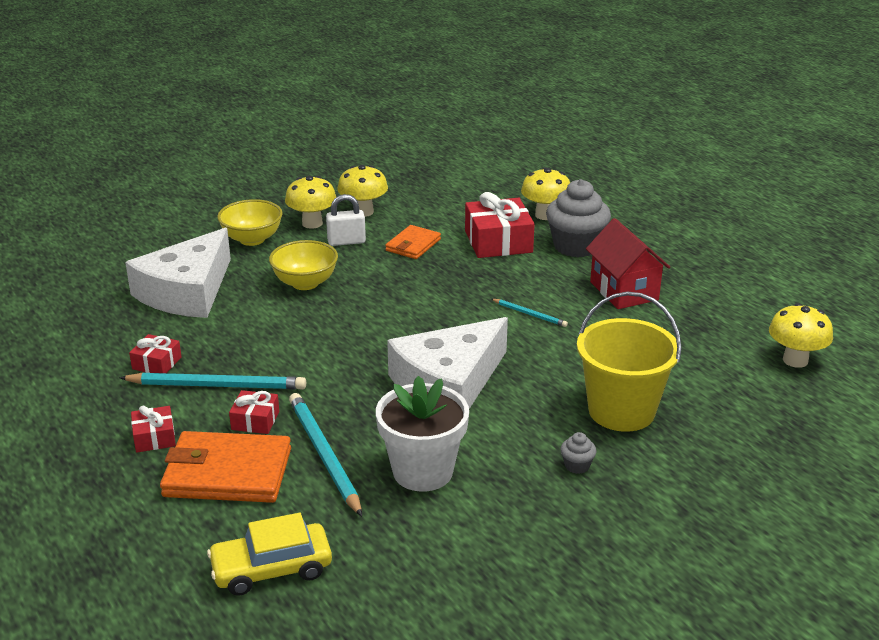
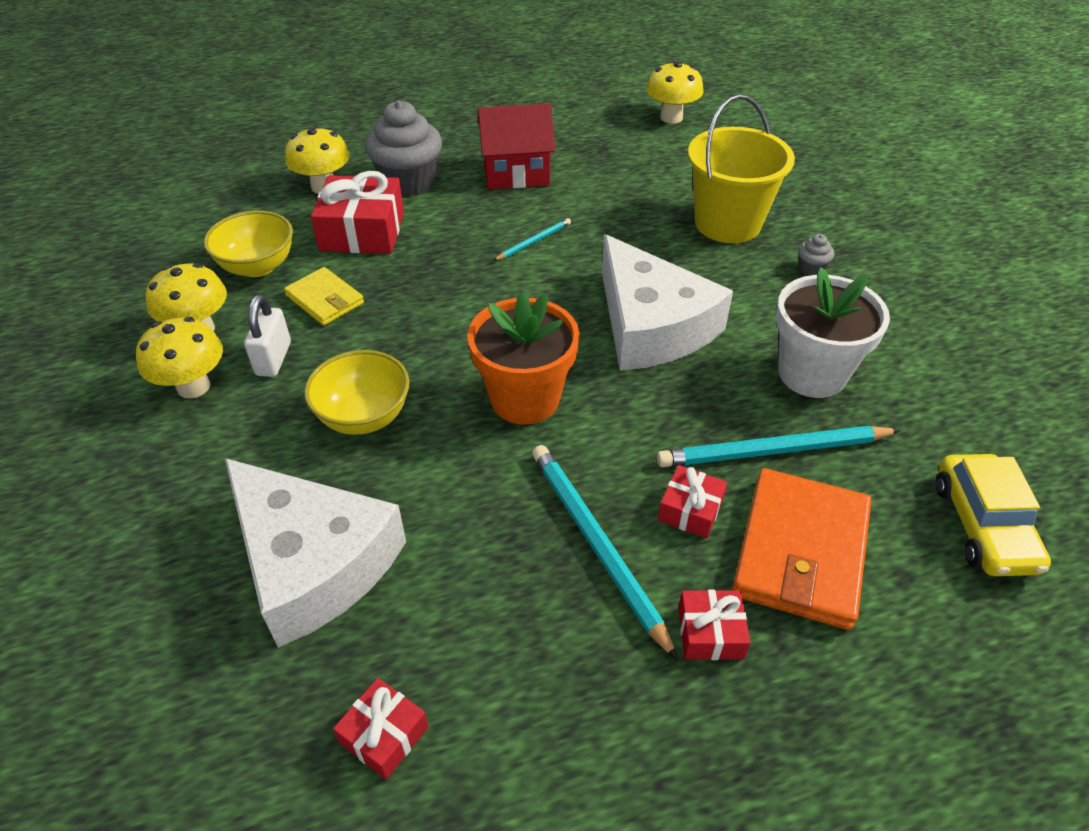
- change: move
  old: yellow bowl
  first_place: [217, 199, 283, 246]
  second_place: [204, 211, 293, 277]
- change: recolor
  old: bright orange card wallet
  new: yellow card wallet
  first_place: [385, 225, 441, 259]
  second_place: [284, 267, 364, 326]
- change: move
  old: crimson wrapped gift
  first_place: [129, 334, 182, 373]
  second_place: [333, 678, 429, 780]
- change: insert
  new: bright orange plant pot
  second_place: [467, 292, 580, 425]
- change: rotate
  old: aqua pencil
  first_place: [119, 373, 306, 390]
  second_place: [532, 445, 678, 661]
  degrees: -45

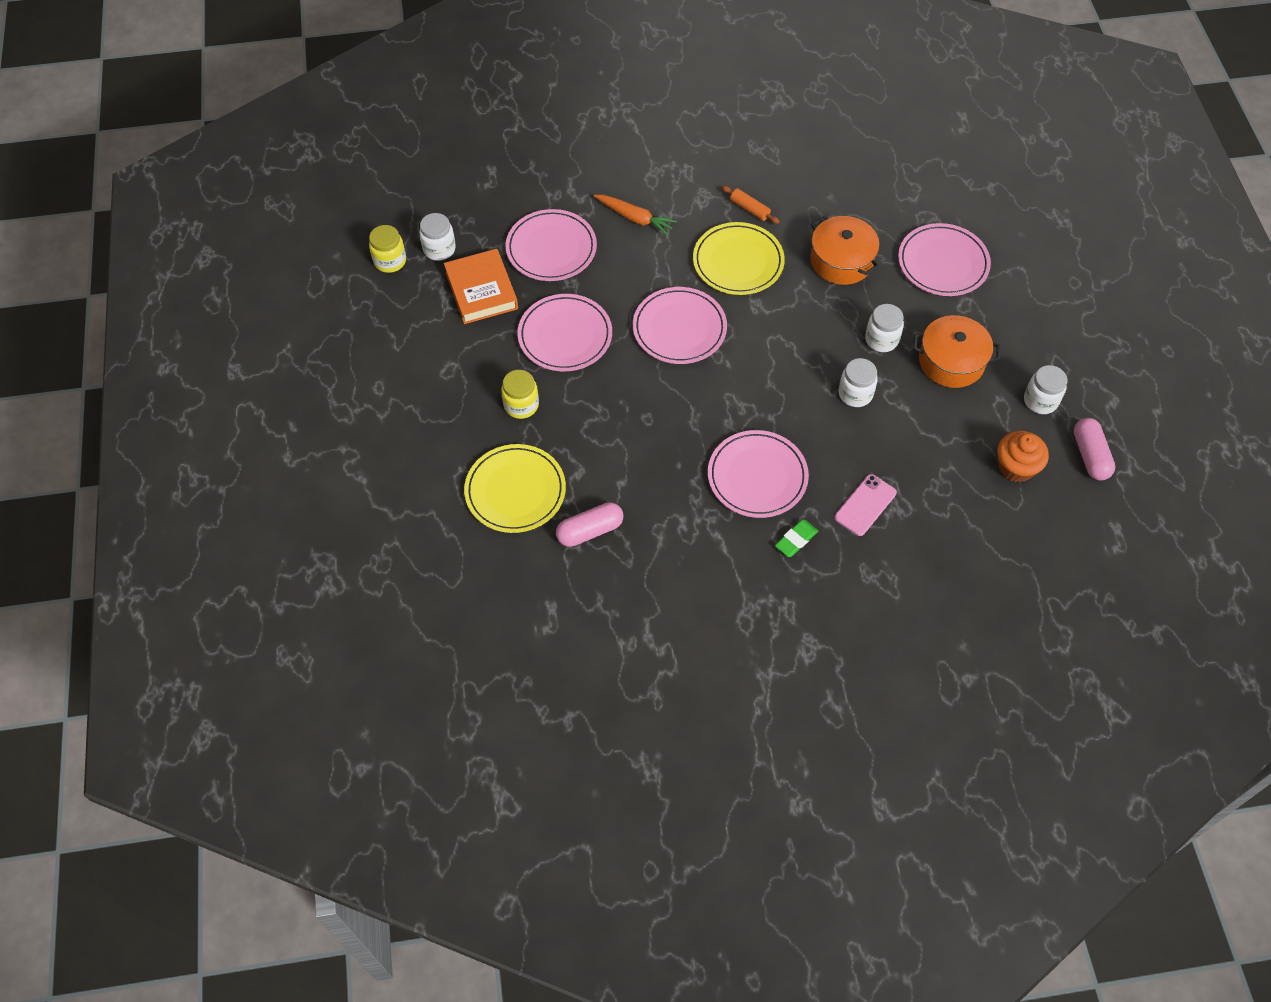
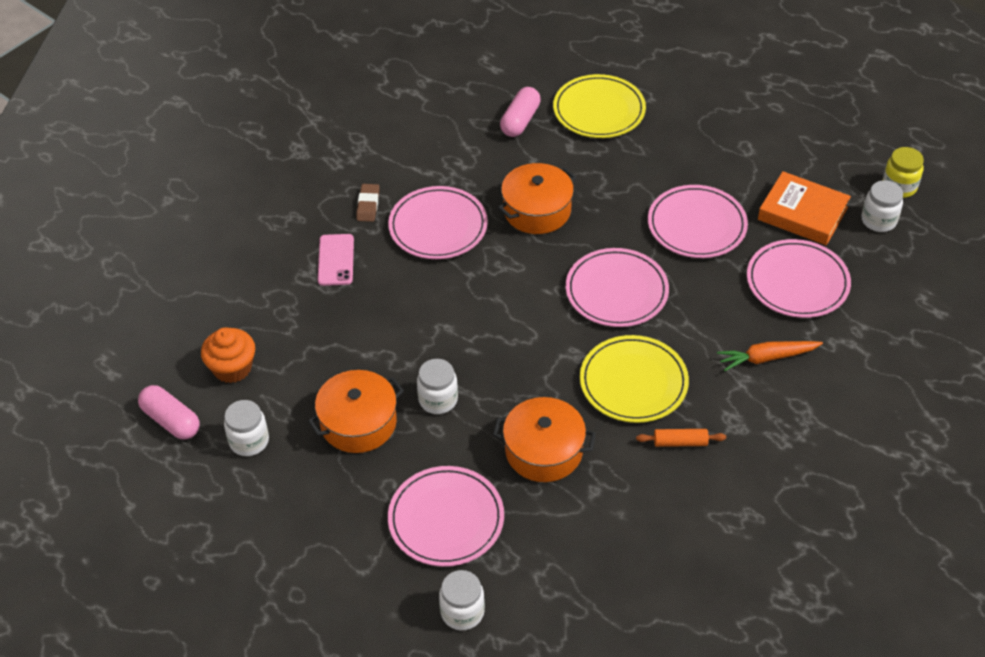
- change: recolor
  old: leaf-green pencil eraser
  new: dark brown pencil eraser
  first_place: [775, 520, 818, 557]
  second_place: [356, 184, 379, 222]
- change: move
  old: pure white preserve jar
  first_place: [838, 358, 878, 407]
  second_place: [439, 570, 485, 630]
- change: insert
  new: bright orange cooking pot
  second_place: [498, 163, 576, 234]
- change: delete
  old: yellow preserve jar
  first_place: [501, 370, 539, 419]

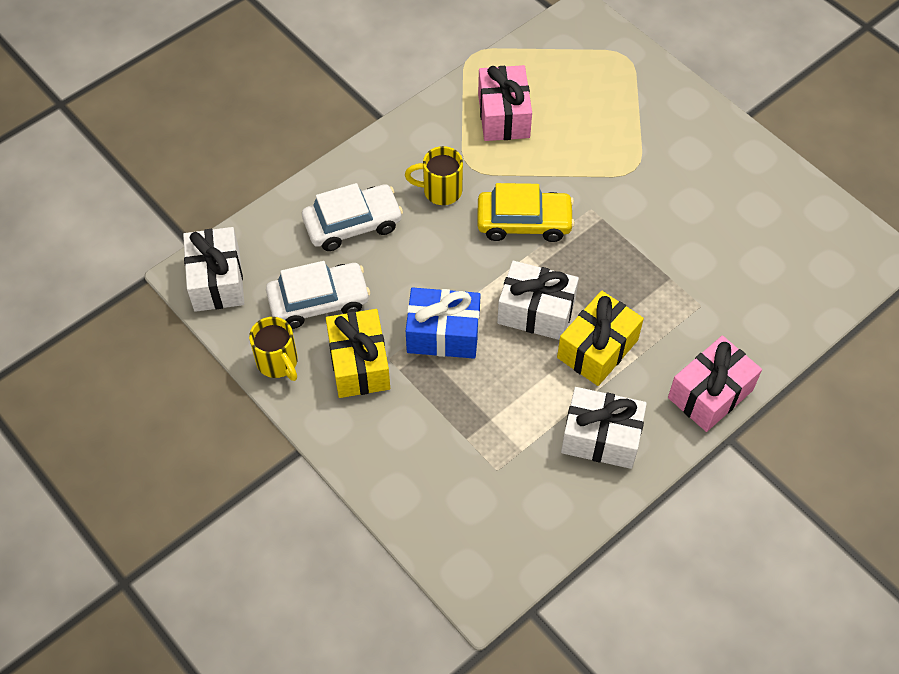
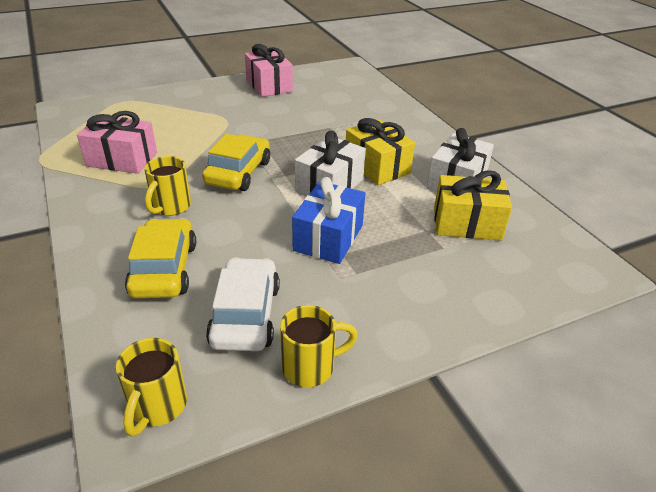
- change: replace
  old: pure white wrapped gift
  new: yellow mug
  first_place: [183, 227, 244, 312]
  second_place: [116, 338, 187, 437]
- change: recolor
  old: pure white automobile
  new: yellow automobile
  first_place: [302, 183, 403, 251]
  second_place: [125, 218, 196, 299]
- change: move
  old: rosy wrapped gift
  first_place: [668, 336, 762, 432]
  second_place: [245, 44, 293, 97]
- change: move
  old: yellow wrapped gift
  first_place: [326, 309, 390, 398]
  second_place: [434, 170, 512, 240]

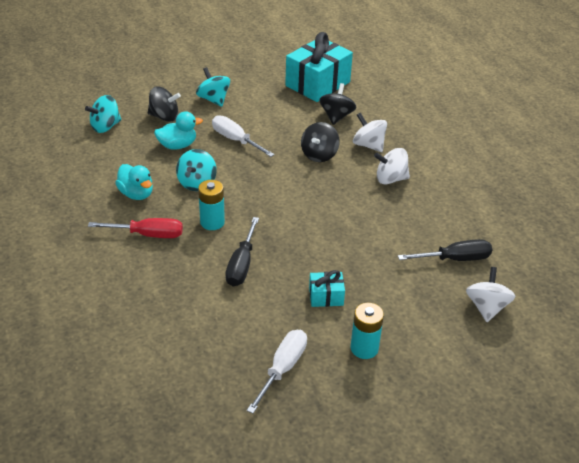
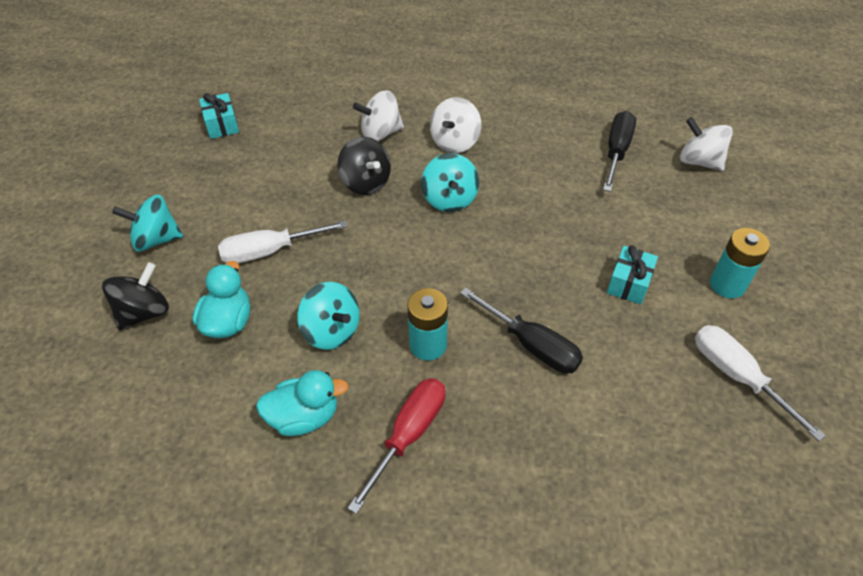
- change: resize
  old: aqua wrapped gift
  first_place: [285, 32, 353, 102]
  second_place: [199, 93, 239, 139]
  factor: 0.47
- change: move
  old: aqua whirligig
  first_place: [85, 95, 121, 133]
  second_place: [421, 153, 479, 212]
- change: delete
  old: jet-black whirligig
  first_place: [319, 83, 356, 125]

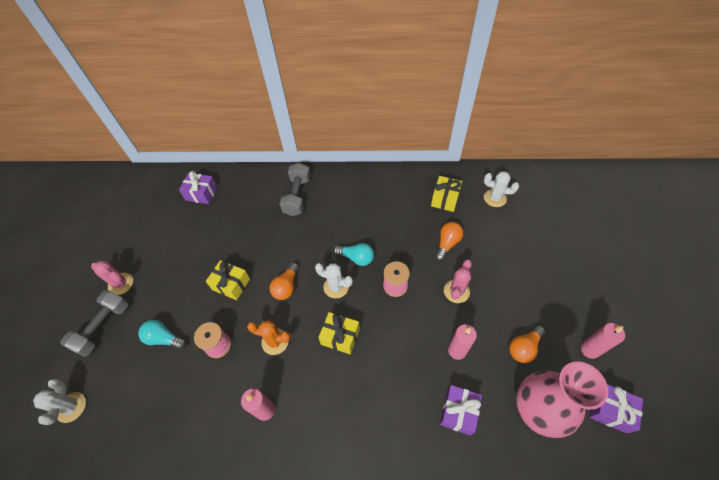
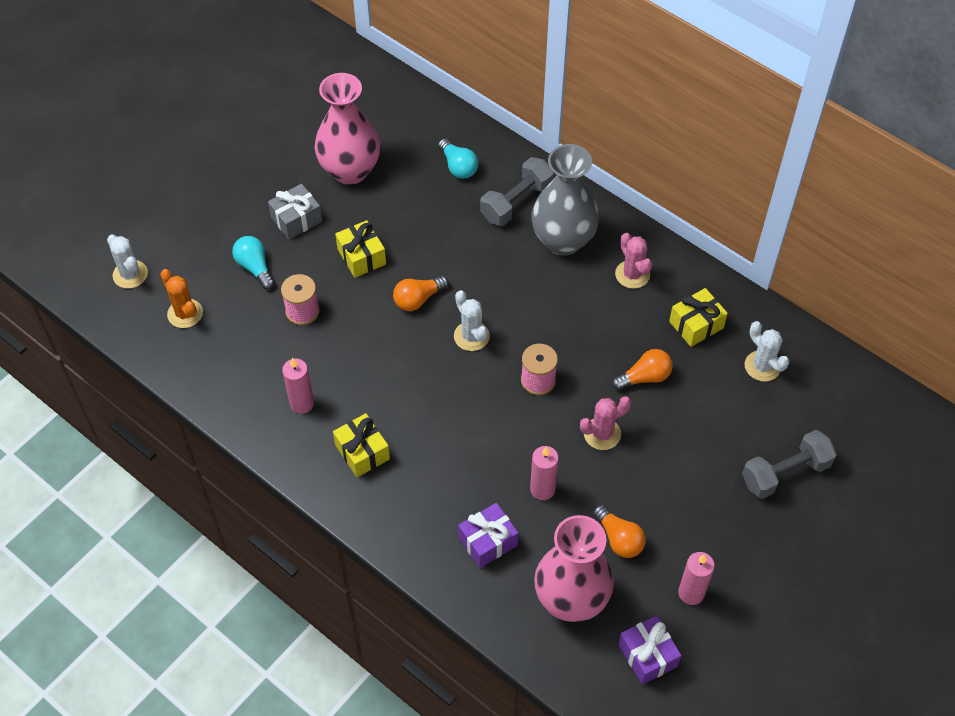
- change: rotate
  old: pure white prickly plant
  first_place: [33, 379, 86, 425]
  second_place: [107, 234, 148, 288]
  degrees: -60
- change: move
  old: bright orange prickly plant
  first_place: [247, 320, 290, 355]
  second_place: [160, 269, 203, 328]
- change: insert
  new: gray wrapped gift
  second_place: [268, 184, 322, 240]
- change: insert
  new: rosy vase
  second_place: [315, 73, 380, 185]
- change: move
  old: yellow wrapped gift
  first_place: [318, 312, 360, 355]
  second_place: [333, 413, 390, 477]
- change: move
  old: aqua bulb
  first_place: [333, 243, 374, 266]
  second_place: [438, 138, 478, 179]
- change: insert
  new: gray vase
  second_place: [532, 144, 599, 255]
- change: rotate
  old: bright orange bulb
  first_place: [509, 325, 545, 363]
  second_place: [593, 505, 646, 558]
  degrees: -120
- change: move
  old: rosy prickly plant
  first_place: [91, 261, 133, 295]
  second_place: [615, 233, 652, 289]
- change: move
  old: gray dumbbell
  first_place: [61, 290, 129, 357]
  second_place: [742, 430, 837, 499]
- change: delete
  old: purple wrapped gift
  first_place: [179, 171, 217, 204]

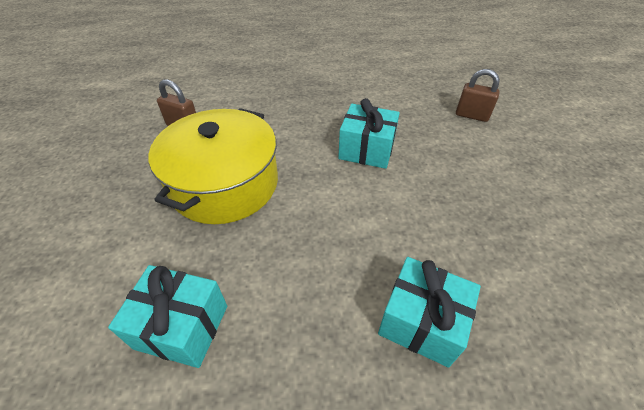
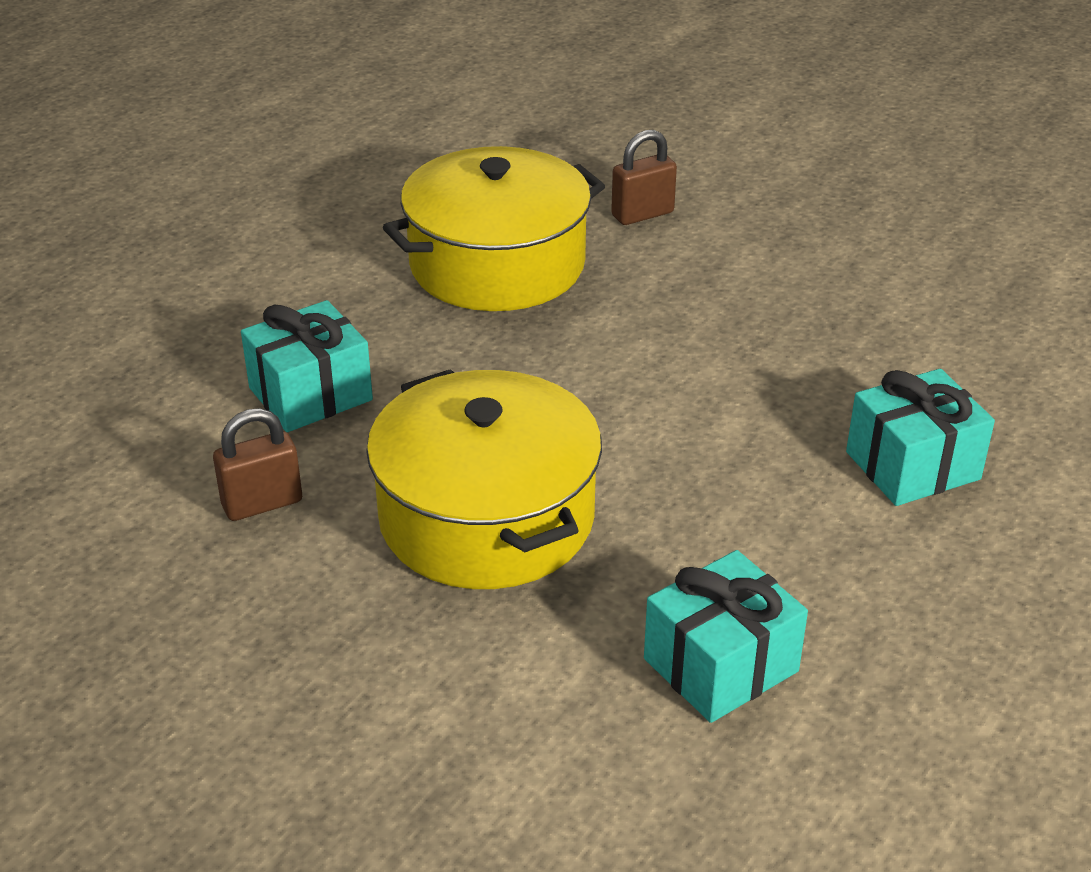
- change: move
  old: aqua wrapped gift
  first_place: [338, 98, 400, 169]
  second_place: [241, 300, 373, 432]
- change: insert
  new: yellow cooking pot
  second_place: [383, 146, 605, 311]

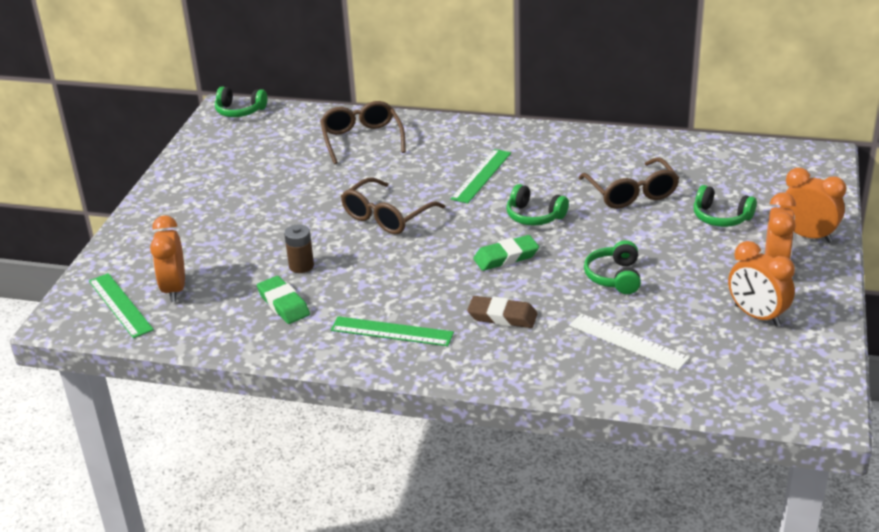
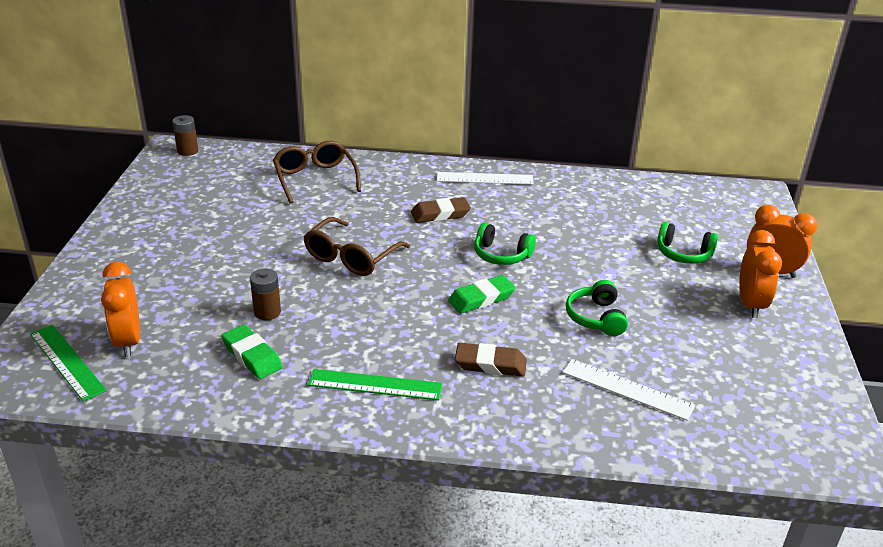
- change: replace
  old: leaf-green over-ear headphones
  new: dark brown power cell
  first_place: [215, 87, 267, 117]
  second_place: [172, 115, 198, 156]
- change: replace
  old: leaf-green straightedge
  new: dark brown pencil eraser
  first_place: [451, 149, 511, 204]
  second_place: [411, 197, 471, 223]
- change: insert
  new: pure white straightedge
  second_place: [437, 172, 534, 185]
- change: delete
  old: dark brown spectacles
  first_place: [579, 157, 679, 209]
- change: delete
  old: bright orange clock
  first_place: [728, 241, 795, 327]

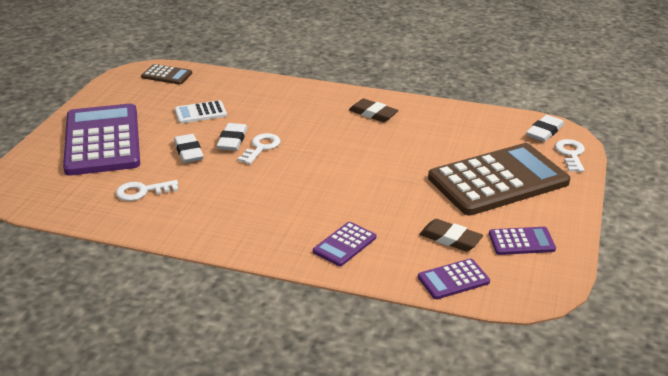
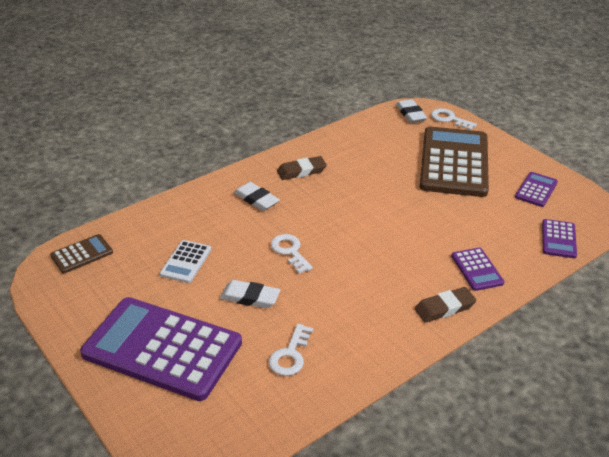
- change: move
  old: pure white pencil eraser
  first_place: [217, 123, 248, 151]
  second_place: [234, 182, 280, 211]
- change: move
  old: dark brown pencil eraser
  first_place: [419, 219, 483, 251]
  second_place: [415, 287, 476, 323]

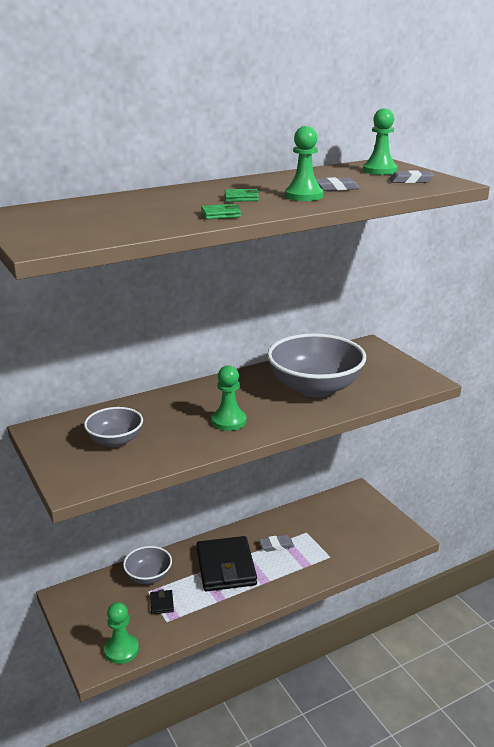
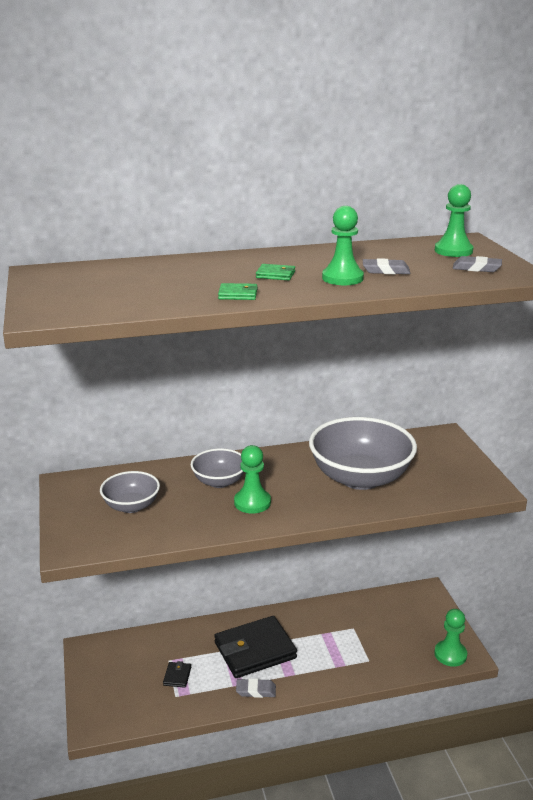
- change: move
  old: gray bowl
  first_place: [123, 546, 172, 584]
  second_place: [191, 448, 244, 488]
- change: rotate
  old: jet-black card wallet
  first_place: [197, 536, 257, 591]
  second_place: [214, 616, 297, 678]
  degrees: 60
- change: move
  old: gray pencil eraser
  first_place: [259, 535, 295, 552]
  second_place: [236, 678, 276, 698]
- change: move
  old: leaf-green pawn
  first_place: [104, 602, 139, 664]
  second_place: [434, 609, 467, 667]

